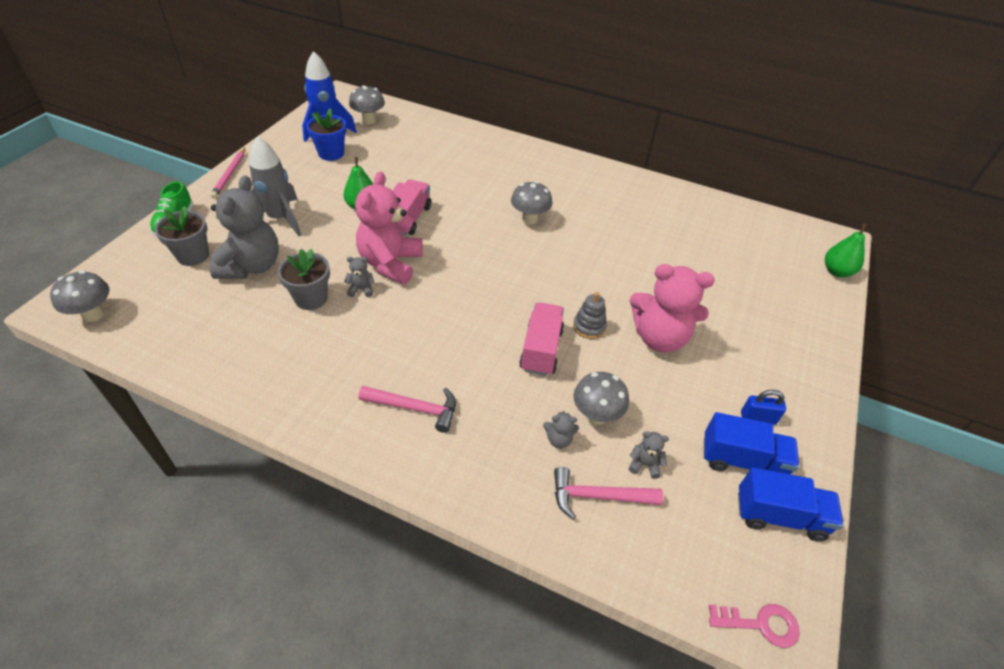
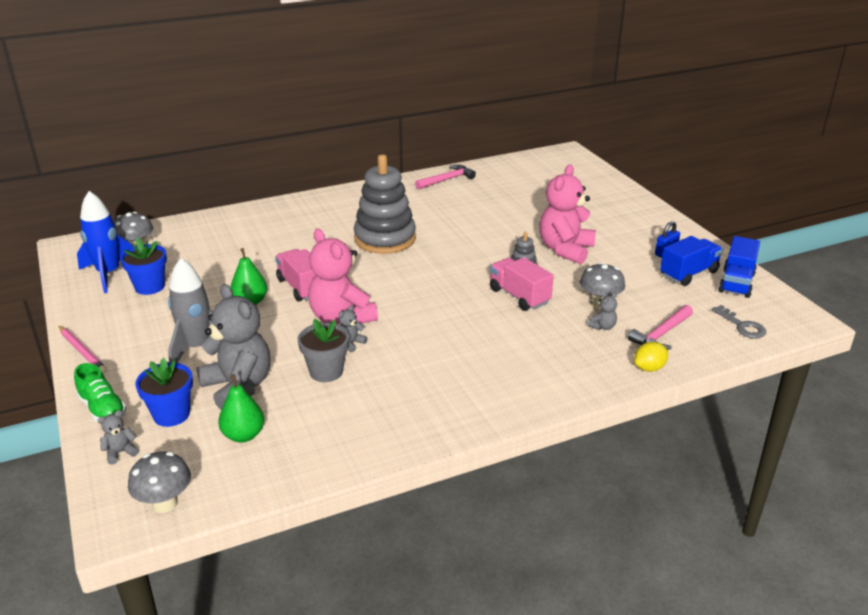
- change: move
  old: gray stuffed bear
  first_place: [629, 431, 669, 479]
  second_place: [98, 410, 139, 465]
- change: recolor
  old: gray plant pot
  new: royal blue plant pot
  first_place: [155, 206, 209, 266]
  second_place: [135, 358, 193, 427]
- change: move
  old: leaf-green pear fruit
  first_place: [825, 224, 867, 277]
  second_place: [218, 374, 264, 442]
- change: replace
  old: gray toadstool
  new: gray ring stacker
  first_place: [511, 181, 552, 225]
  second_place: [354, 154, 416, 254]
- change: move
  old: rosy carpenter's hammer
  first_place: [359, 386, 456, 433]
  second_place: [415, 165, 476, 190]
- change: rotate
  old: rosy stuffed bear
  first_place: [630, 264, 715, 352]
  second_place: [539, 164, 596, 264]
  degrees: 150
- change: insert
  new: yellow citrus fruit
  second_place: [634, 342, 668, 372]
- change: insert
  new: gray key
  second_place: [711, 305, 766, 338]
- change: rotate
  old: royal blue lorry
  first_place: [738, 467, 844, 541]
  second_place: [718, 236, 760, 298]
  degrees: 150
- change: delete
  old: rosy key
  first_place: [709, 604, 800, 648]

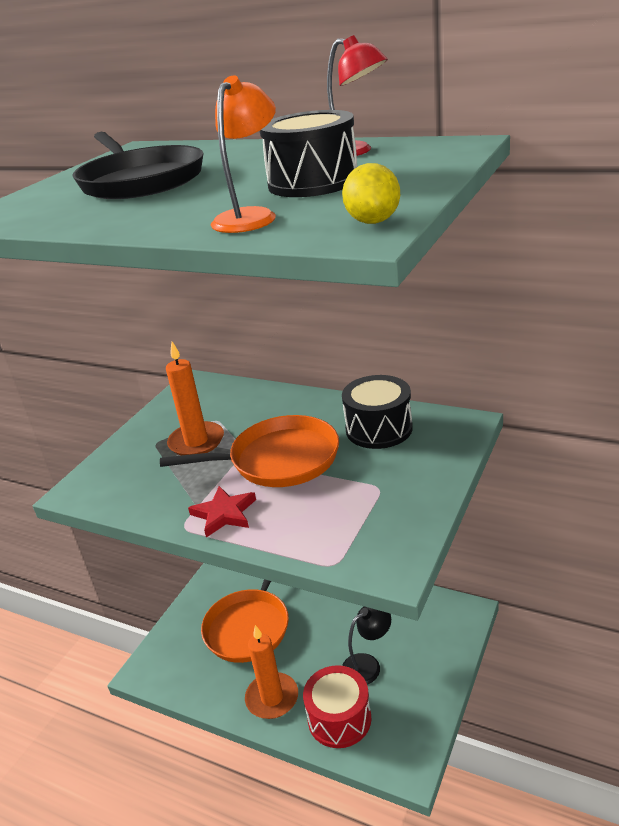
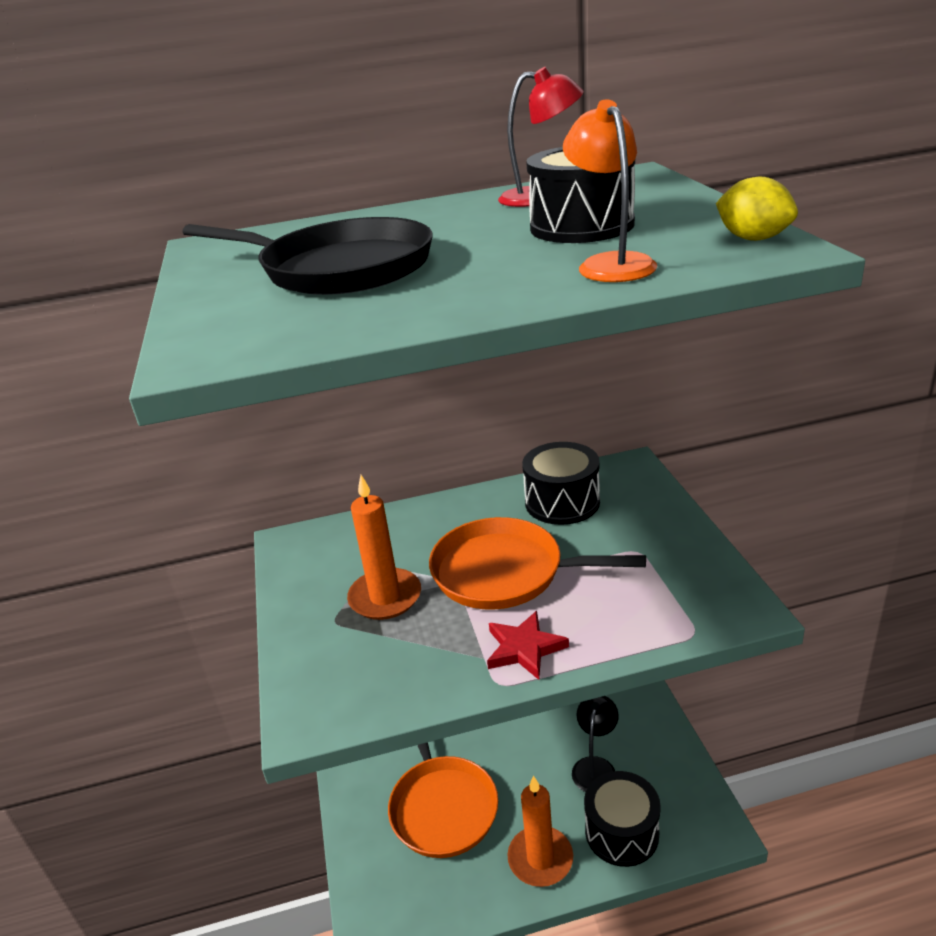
- change: rotate
  old: bright orange skillet
  first_place: [160, 415, 339, 487]
  second_place: [429, 517, 646, 610]
  degrees: -120
- change: recolor
  old: crimson toy drum
  new: jet-black toy drum
  first_place: [303, 665, 371, 748]
  second_place: [584, 771, 661, 867]

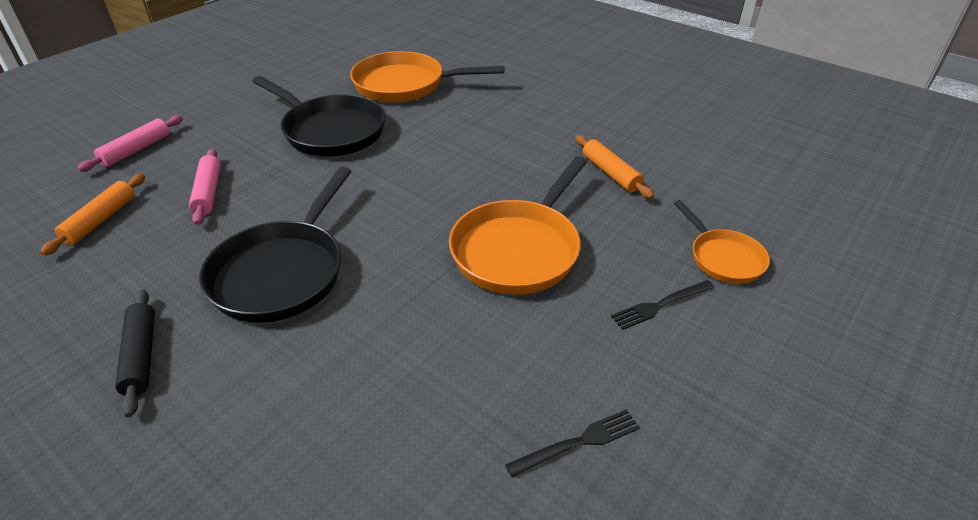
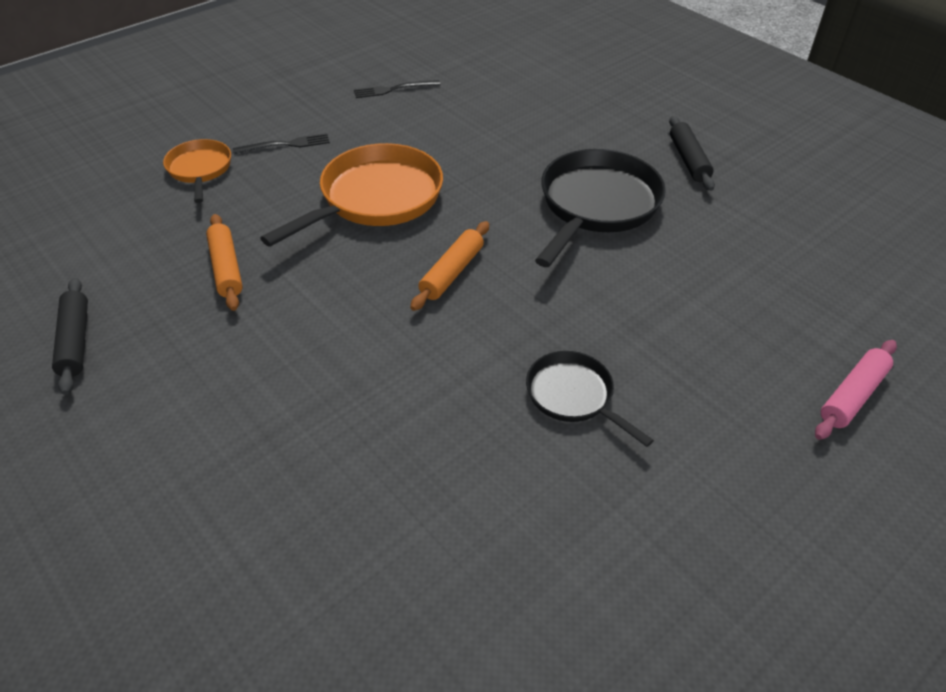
- change: insert
  new: jet-black rolling pin
  second_place: [52, 278, 88, 395]
- change: move
  old: bright orange rolling pin
  first_place: [40, 174, 145, 256]
  second_place: [410, 221, 489, 311]
- change: resize
  old: jet-black skillet
  first_place: [252, 76, 386, 157]
  second_place: [526, 351, 654, 447]
  factor: 0.56
- change: delete
  old: rosy rolling pin
  first_place: [189, 149, 221, 225]
- change: delete
  old: bright orange skillet
  first_place: [350, 51, 504, 103]

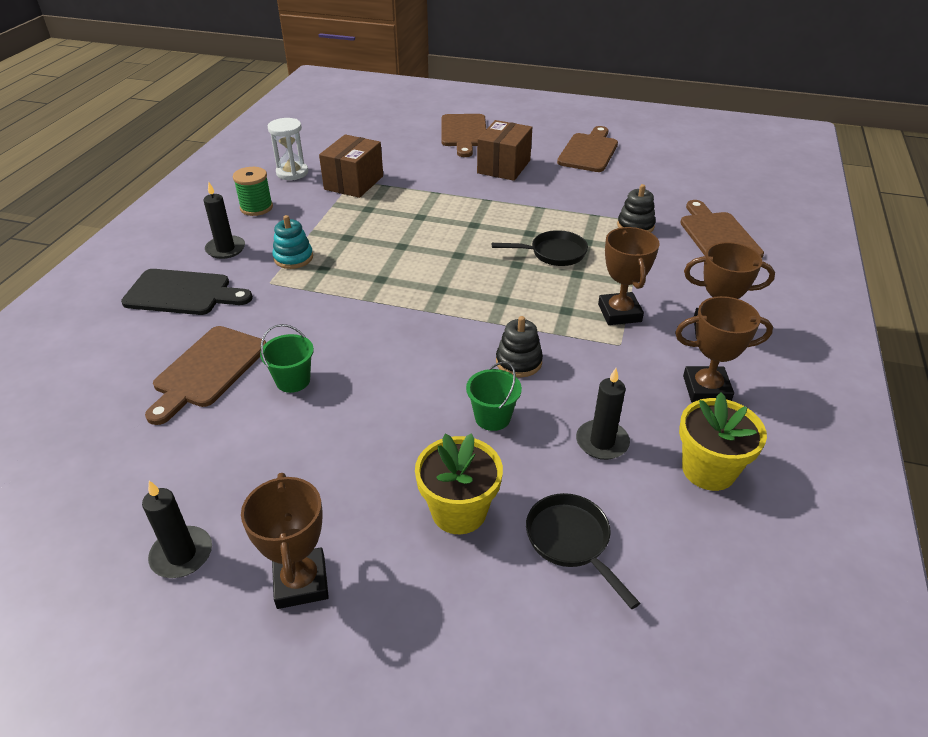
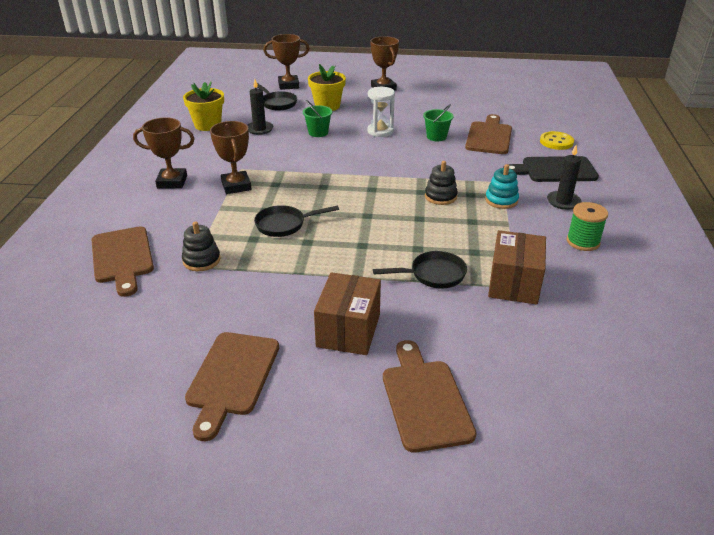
- change: move
  old: dark brown prize cup
  first_place: [675, 296, 773, 403]
  second_place: [263, 34, 309, 90]
- change: move
  old: pure white sand timer
  first_place: [268, 118, 308, 180]
  second_place: [367, 87, 395, 137]
- change: insert
  new: jet-black skillet
  second_place: [373, 251, 467, 289]
- change: move
  old: jet-black ring stacker
  first_place: [496, 316, 543, 377]
  second_place: [425, 161, 458, 205]
- change: insert
  new: yellow sewing button
  second_place: [540, 131, 574, 150]
- change: delete
  old: jet-black pillar candle
  first_place: [142, 480, 212, 578]

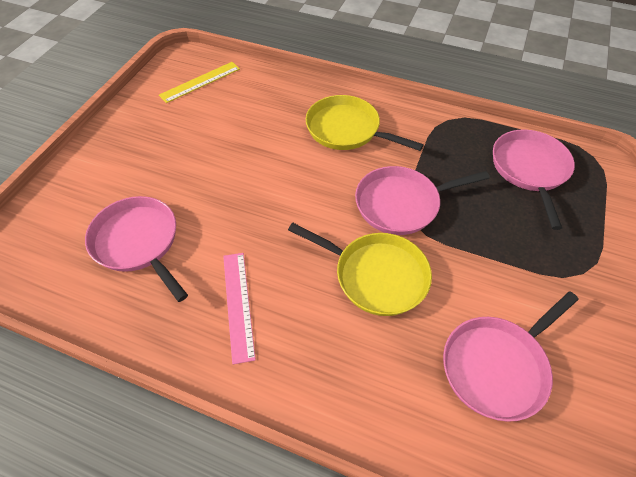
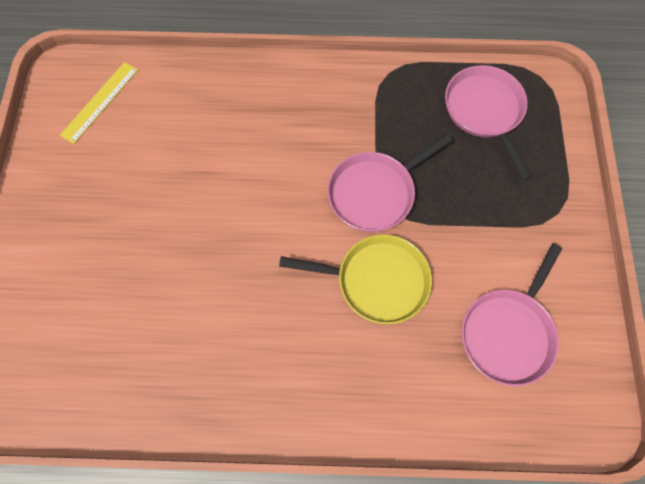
- change: delete
  old: rosy skillet
  first_place: [85, 196, 188, 302]
- change: delete
  old: rosy straightedge
  first_place: [223, 253, 256, 364]
- change: delete
  old: yellow skillet
  first_place: [306, 95, 424, 151]

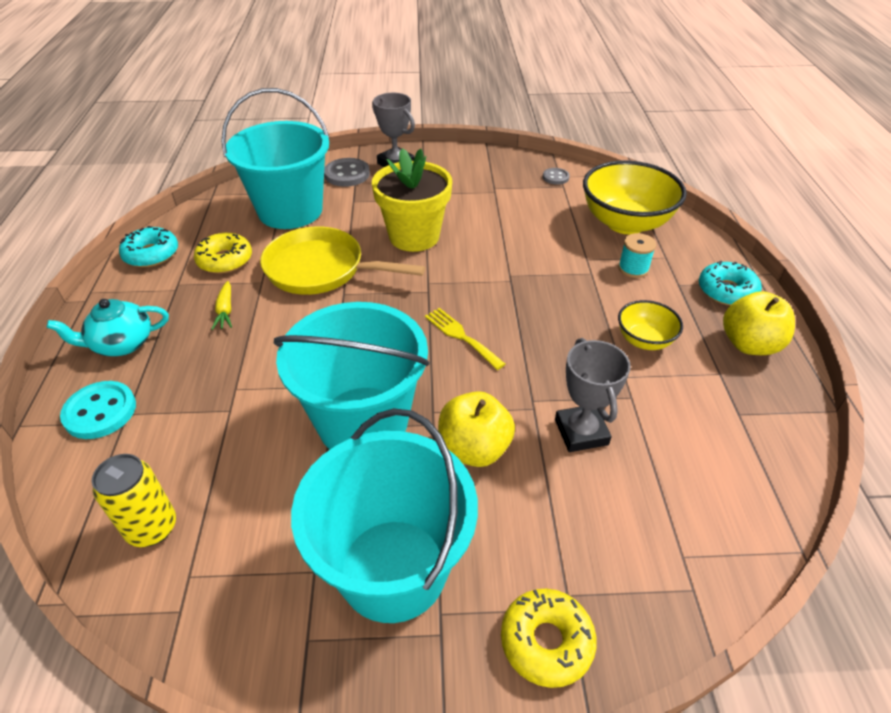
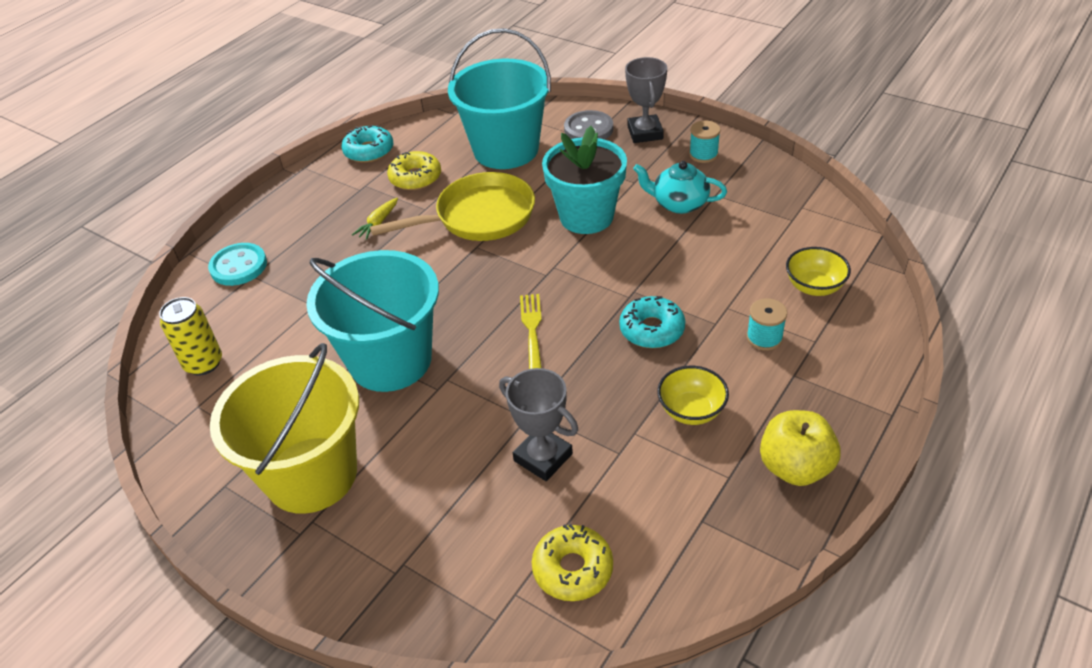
- change: recolor
  old: aqua pail
  new: yellow pail
  first_place: [291, 408, 478, 623]
  second_place: [210, 343, 359, 514]
- change: rotate
  old: yellow skillet
  first_place: [260, 227, 425, 295]
  second_place: [370, 172, 535, 241]
  degrees: 105
- change: rotate
  old: gray prize cup
  first_place: [555, 338, 631, 452]
  second_place: [499, 368, 578, 481]
  degrees: -75
- change: move
  old: yellow donut
  first_place: [501, 588, 597, 688]
  second_place: [532, 524, 613, 601]
- change: recolor
  old: yellow plant pot
  new: aqua plant pot
  first_place: [372, 148, 452, 252]
  second_place: [542, 126, 627, 234]
- change: move
  old: aqua donut
  first_place: [699, 261, 762, 306]
  second_place: [619, 296, 685, 348]
- change: move
  old: aqua teapot
  first_place: [47, 299, 169, 356]
  second_place: [633, 161, 727, 214]
- change: insert
  new: aqua reel of thread
  second_place: [689, 121, 720, 163]
- change: resize
  old: yellow bowl
  first_place: [583, 161, 687, 234]
  second_place: [786, 247, 851, 296]
  factor: 0.52
- change: delete
  old: yellow apple fruit
  first_place: [438, 391, 515, 467]
- change: delete
  old: gray sewing button
  first_place: [543, 168, 570, 185]

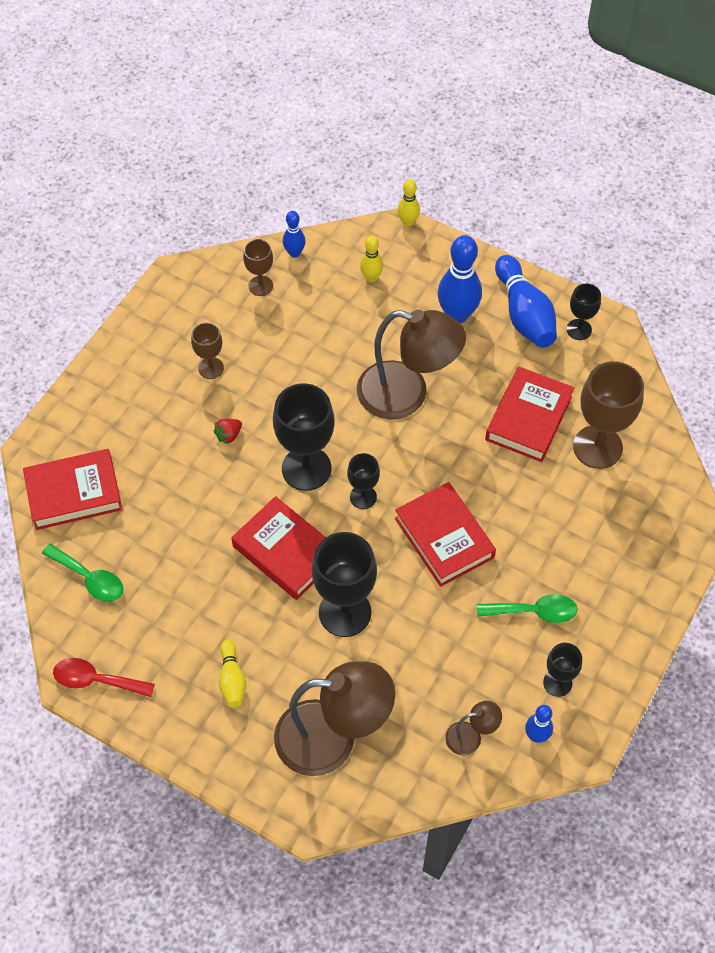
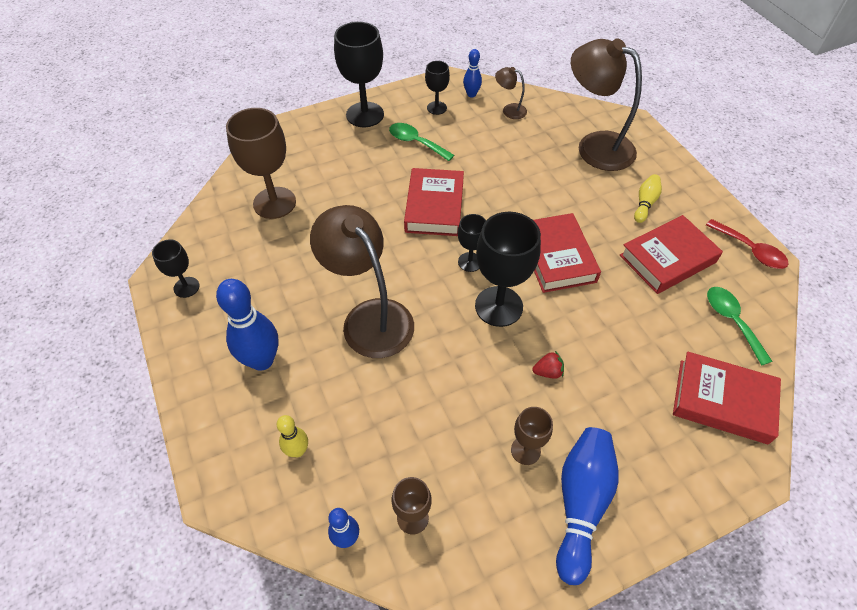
- change: move
  old: jet-black wine glass
  first_place: [311, 532, 377, 637]
  second_place: [334, 22, 384, 127]
- change: move
  old: royal blue bowling pin
  first_place: [495, 255, 557, 348]
  second_place: [556, 427, 619, 585]
- change: move
  old: crimson hardcover
  first_place: [485, 366, 574, 462]
  second_place: [620, 215, 723, 294]
- change: delete
  old: yellow bowling pin
  first_place: [398, 179, 420, 227]

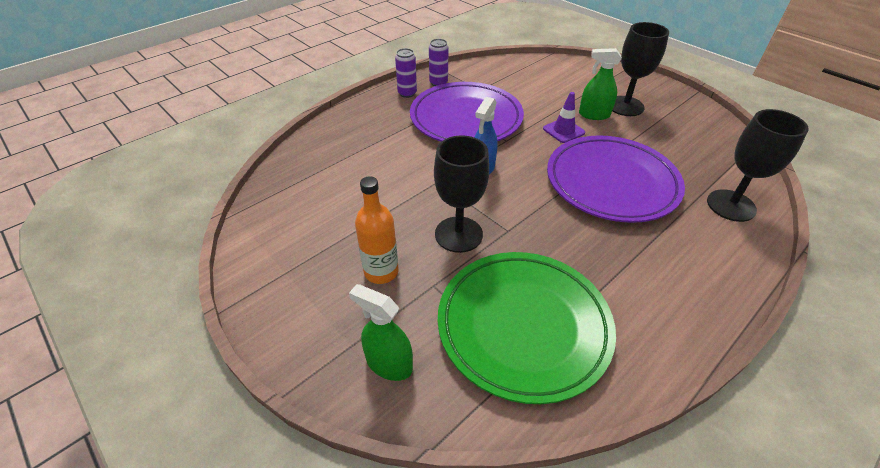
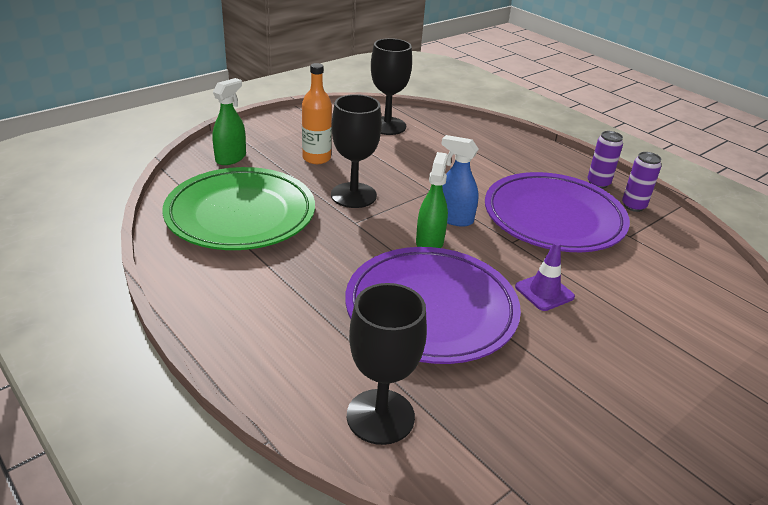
- change: move
  old: jet-black wine glass
  first_place: [612, 22, 669, 116]
  second_place: [371, 38, 412, 135]
- change: move
  old: leaf-green spray bottle
  first_place: [579, 48, 622, 120]
  second_place: [416, 152, 448, 248]

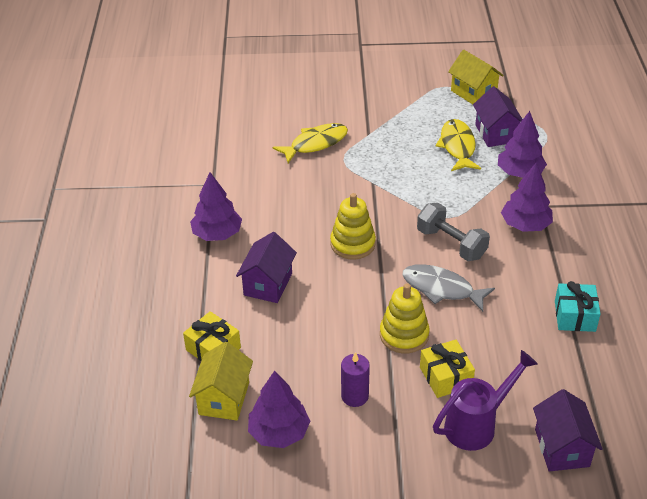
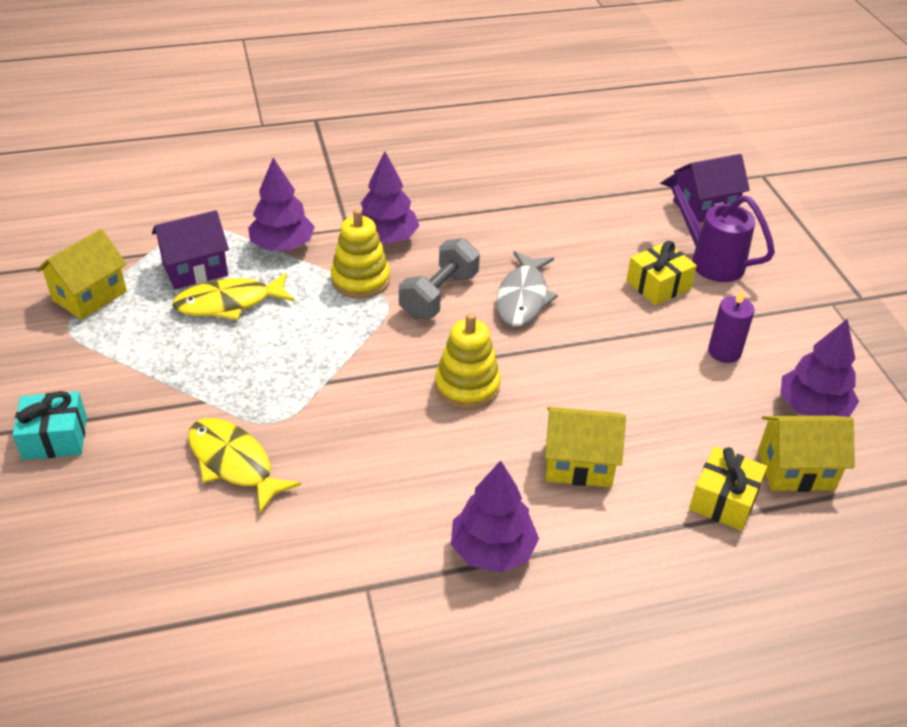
- change: move
  old: aqua wrapped gift
  first_place: [555, 281, 600, 332]
  second_place: [12, 391, 87, 460]
- change: move
  old: yellow ring stacker
  first_place: [380, 284, 429, 353]
  second_place: [331, 209, 390, 299]
- change: recolor
  old: purple cottage
  new: yellow cottage
  first_place: [236, 232, 297, 303]
  second_place: [545, 407, 626, 487]

